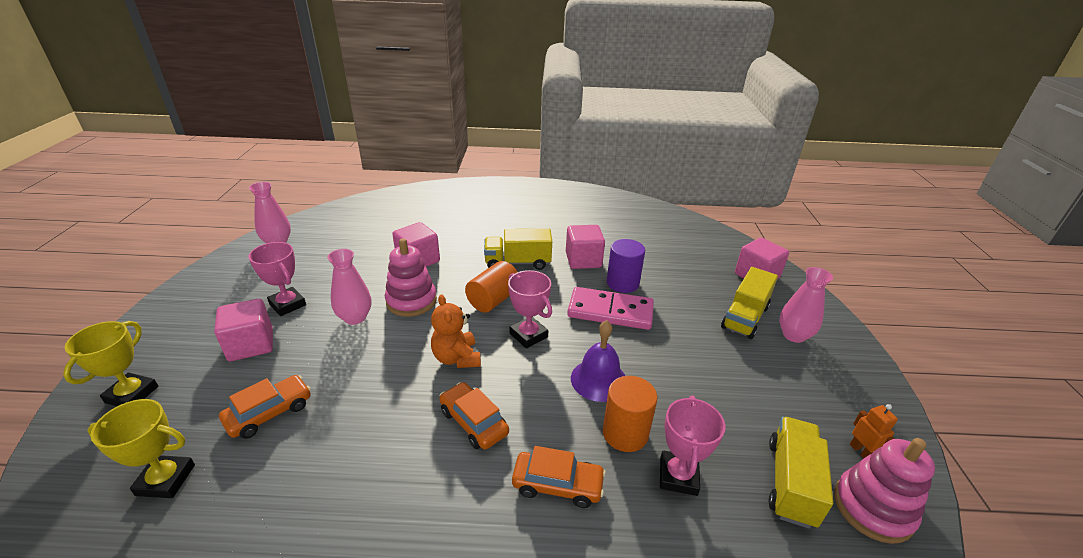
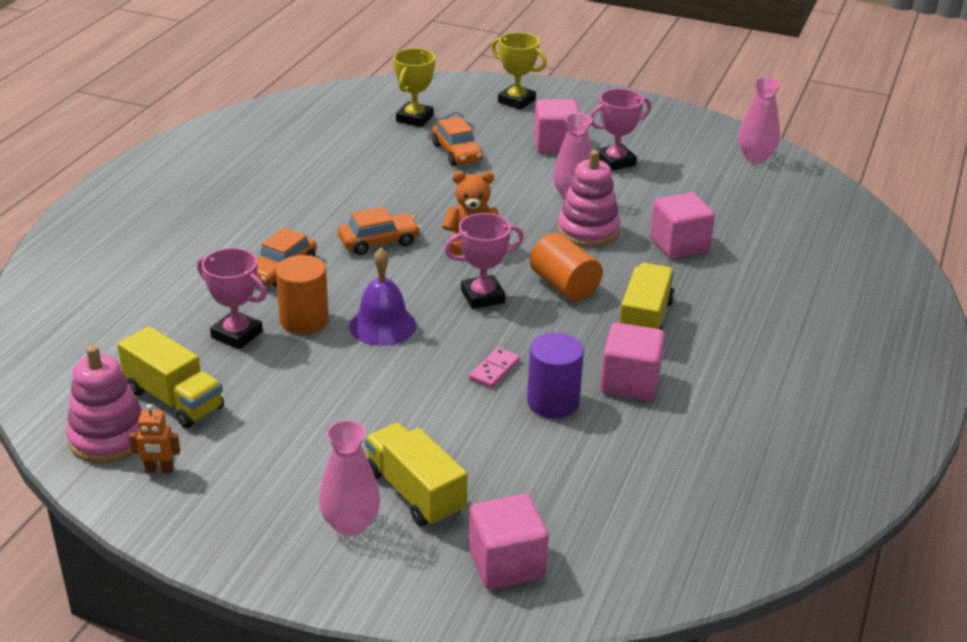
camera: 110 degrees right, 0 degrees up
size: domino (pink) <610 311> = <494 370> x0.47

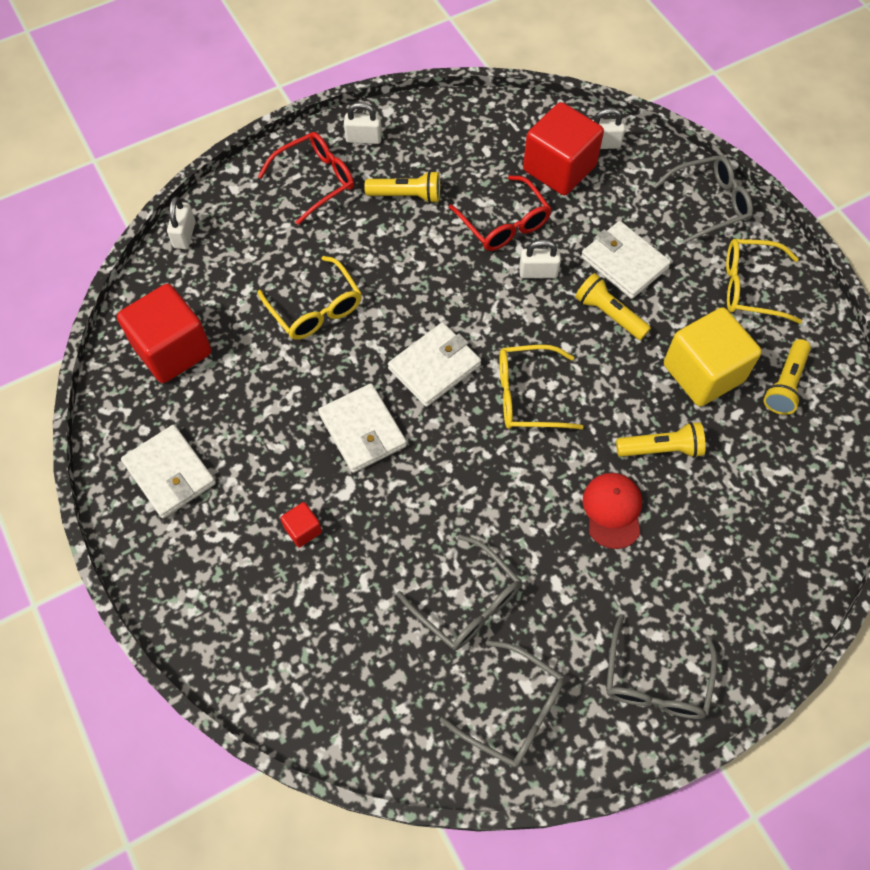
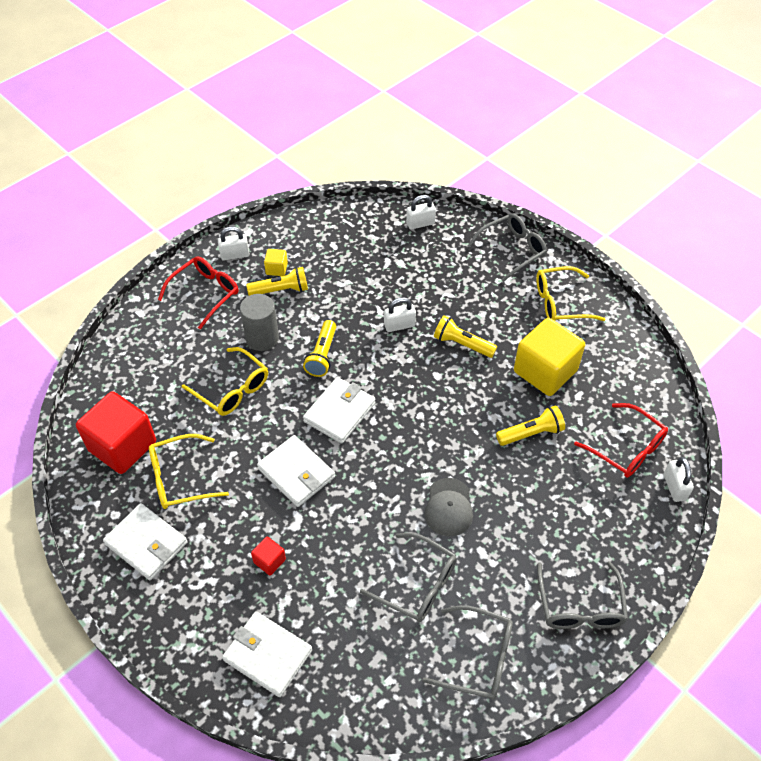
camera: 15 degrees left, 10 degrees down
missing: cube (red) <559 168>; cap (red) <612 510>
appeared: cylinder (grey) <262 338>; cube (yellow) <276 269>; cap (grey) <448 507>
relocated: padlock (white) <184 235> to <674 487>; glasses (red) <504 223> to <627 448>; glasses (yellow) <527 395> to <180 478>; wallet (white) <624 262> to <268 655>; flashlight (yellow) <785 384> to <322 355>

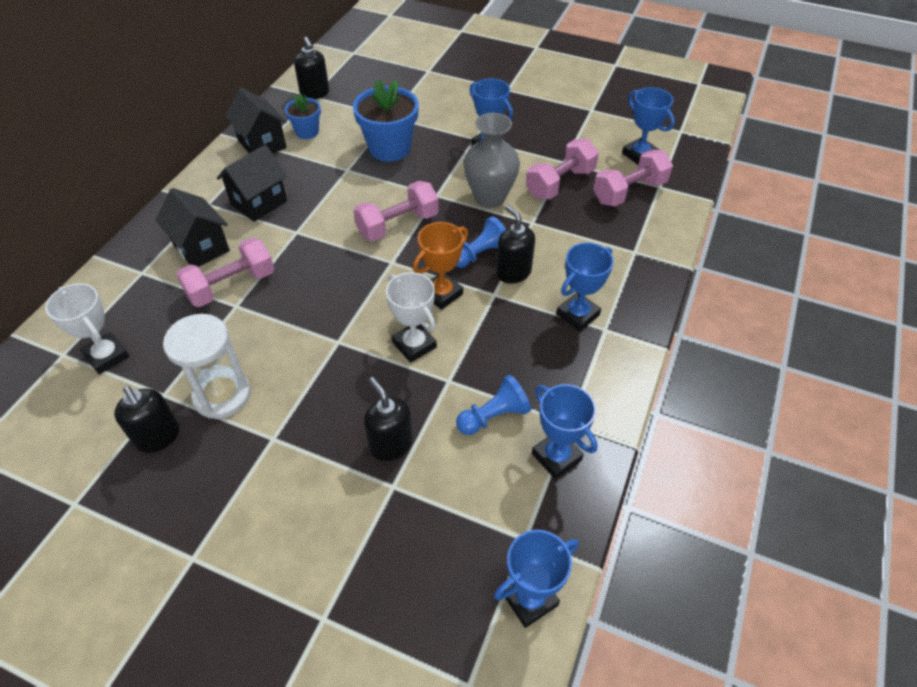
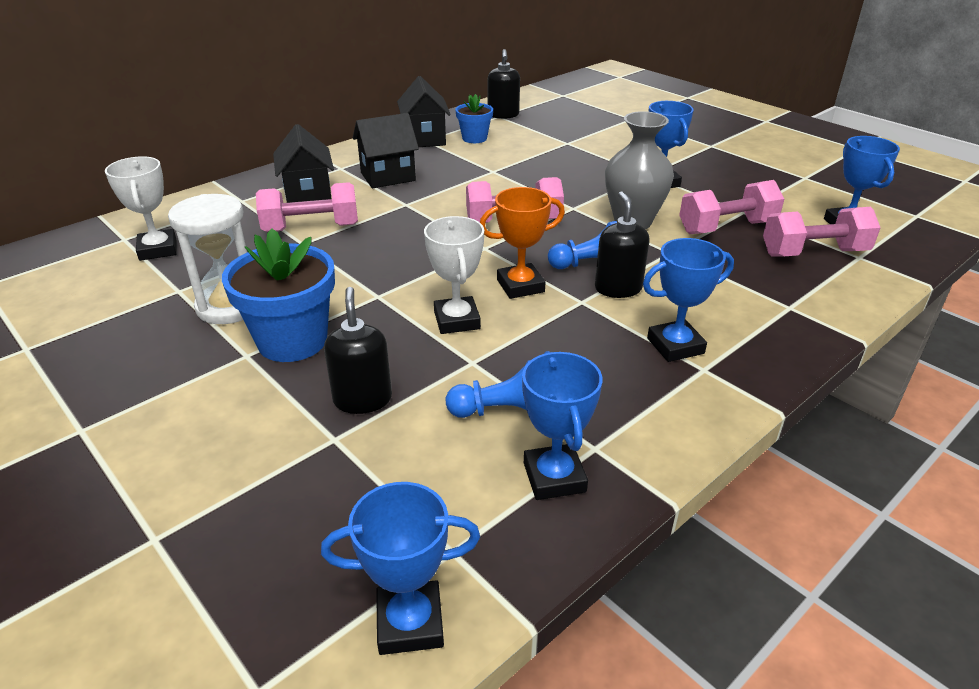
camera: 25 degrees right, 15 degrees down
missing: soap dispenser (black) <158 437>
relocated: flower pot (blue) <389 148> to <292 341>

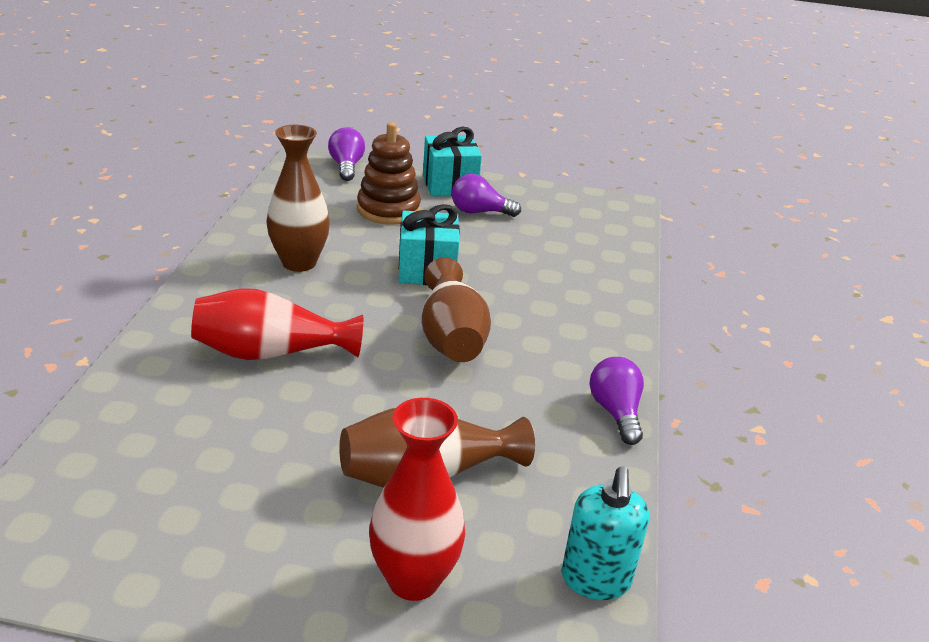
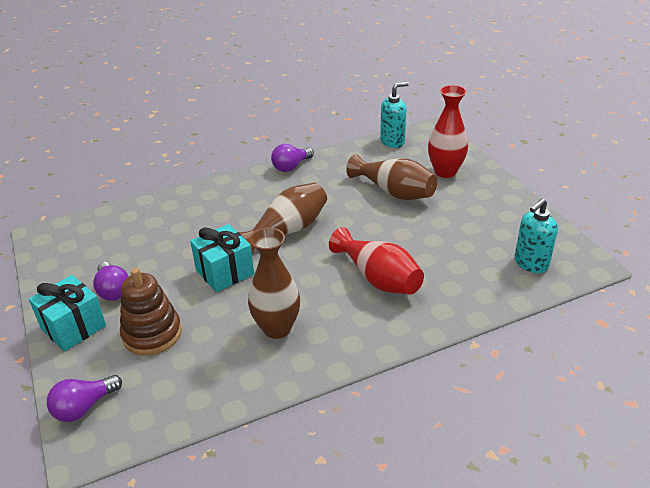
camera: 120 degrees left, 5 degrees up
appeared: soap dispenser (turquoise) <530 263>

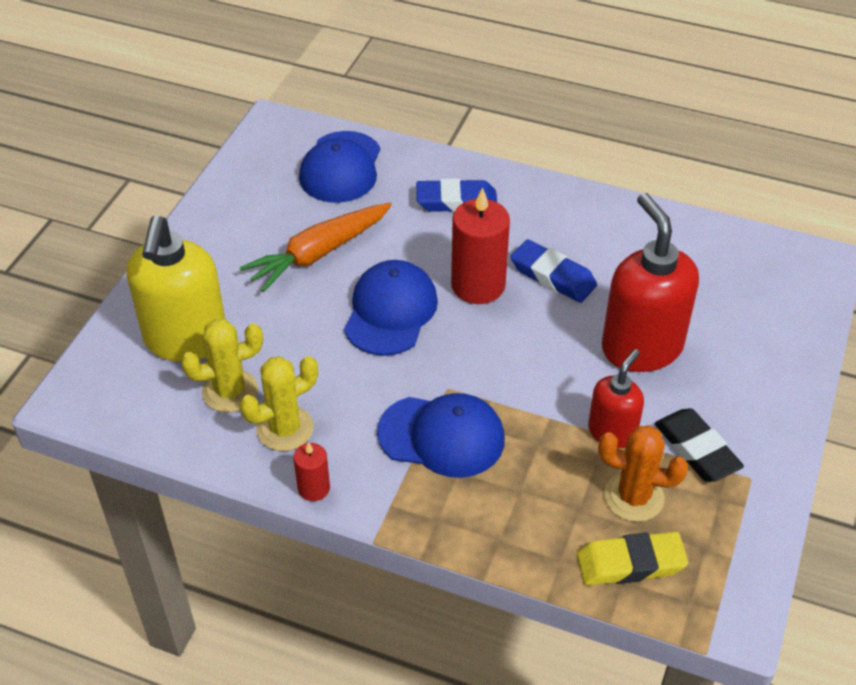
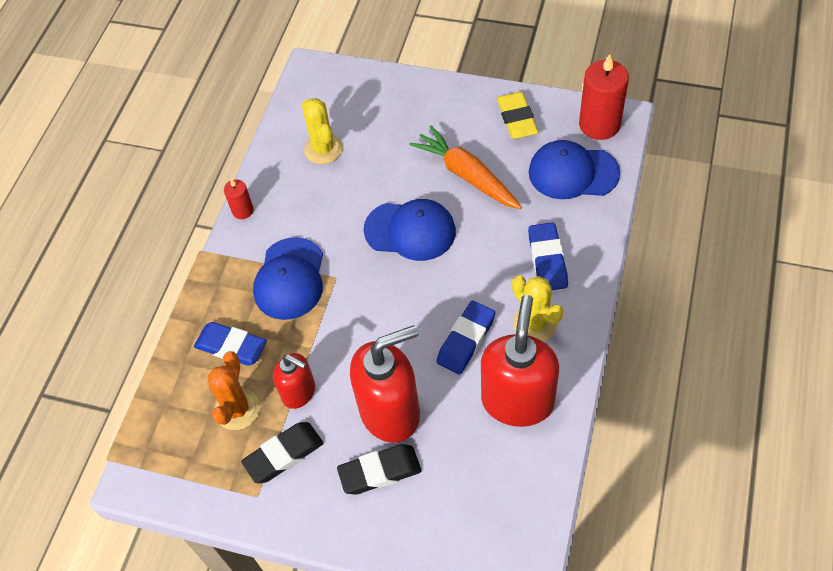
camera: 90 degrees right, 10 degrees up
missing: soap dispenser (yellow) <185 340>
appeared: eraser (blue) <231 347>; eraser (black) <380 472>; soap dispenser (red) <517 400>
relocated: cactus (yellow) <285 429> to <535 324>; candle (red) <478 285> to <599 124>; eraser (yellow) <630 563> to <517 119>

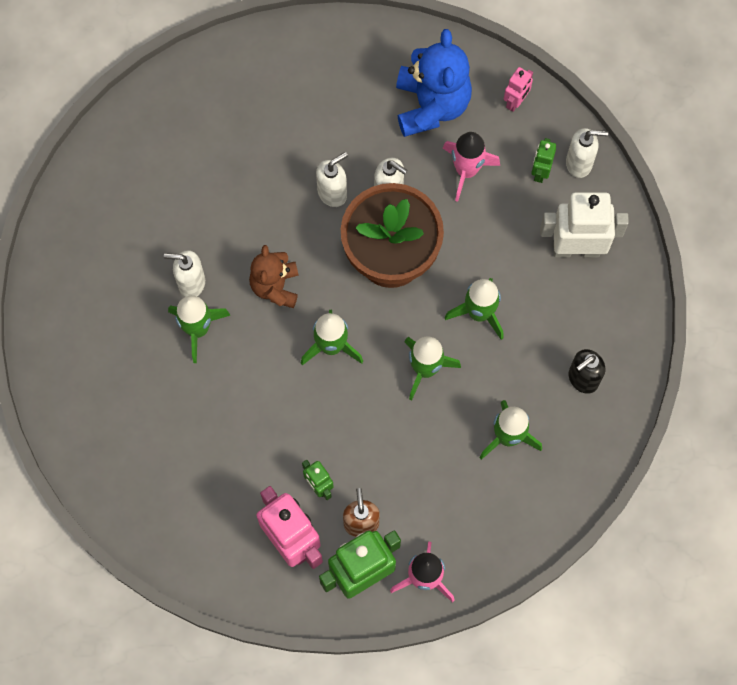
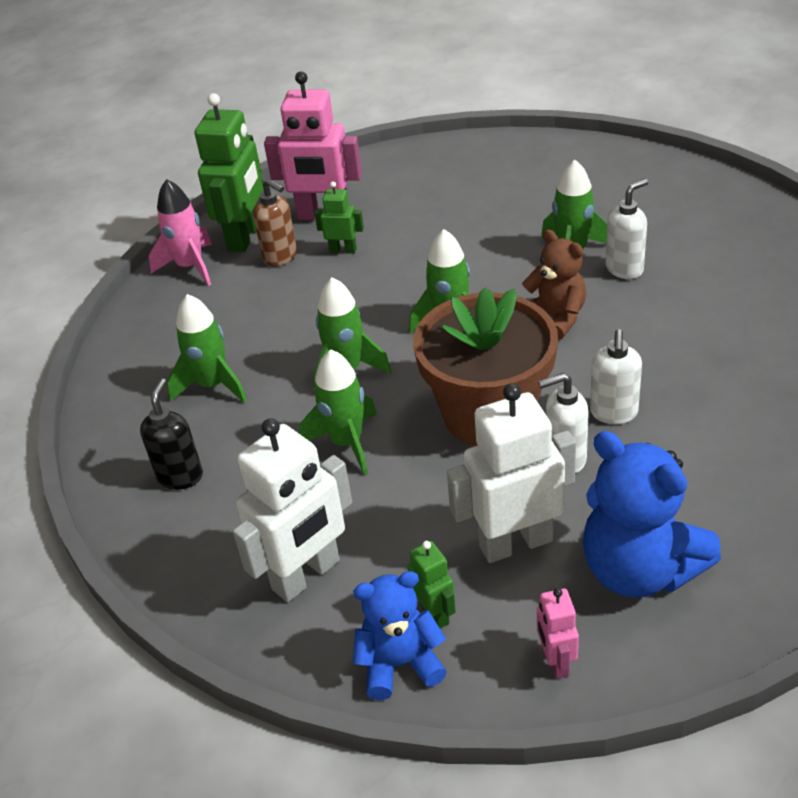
camera: 140 degrees right, 30 degrees down
exchanged: rocket (pink) <466 170> to robot (white) <515 543>; soap dispenser (white) <579 163> to teddy bear (blue) <400 664>

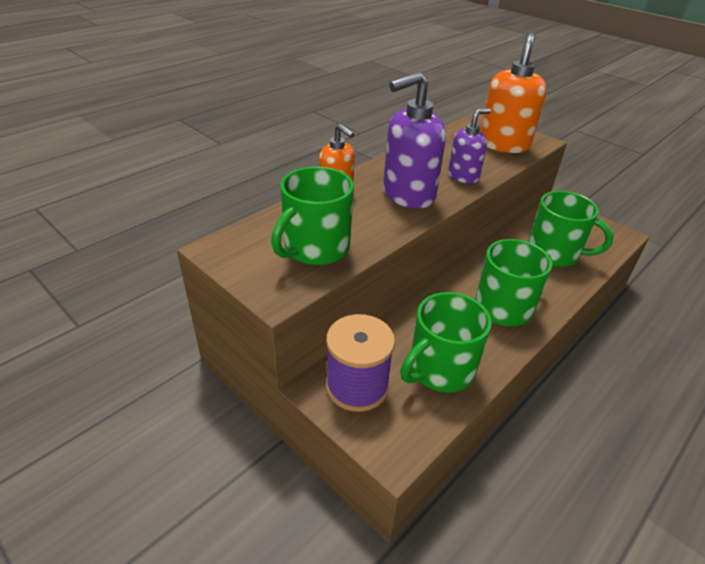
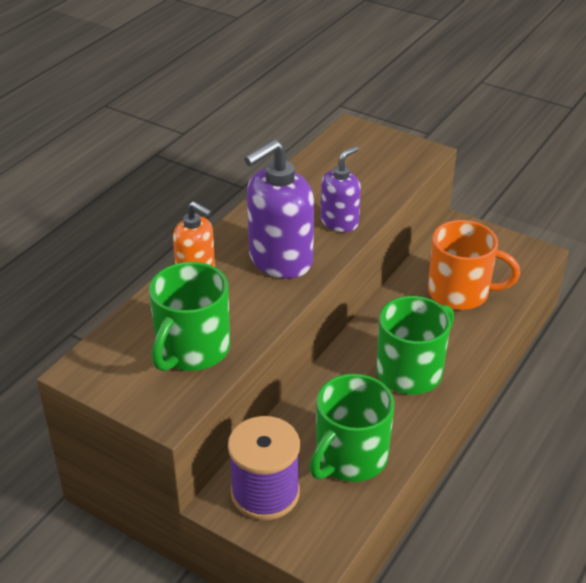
camera: 10 degrees left, 0 degrees up
missing: soap dispenser (orange) <504 144>
colour: mug (green) <554 253> to mug (orange) <460 292>

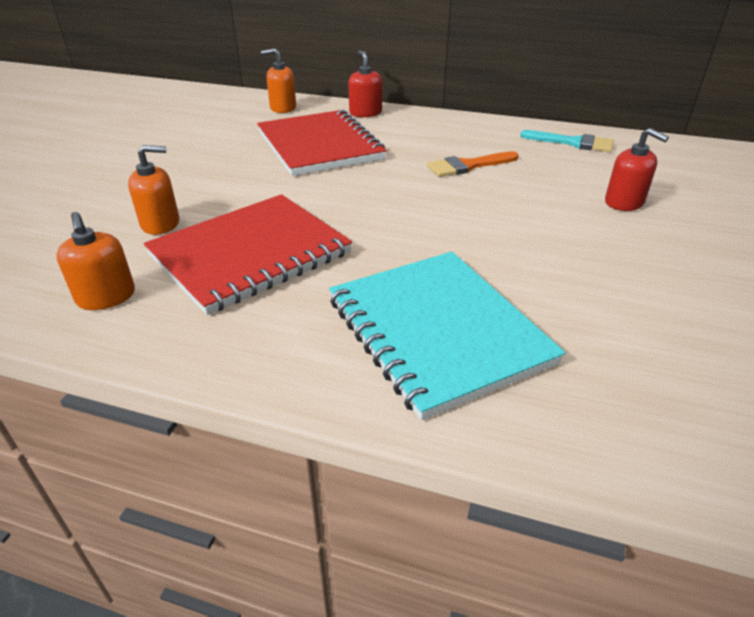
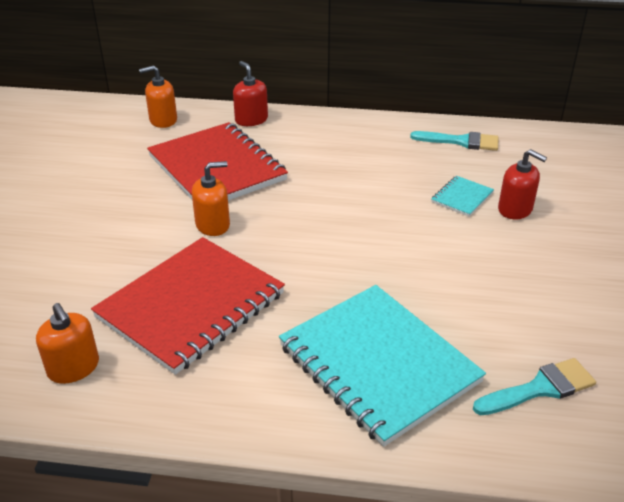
camera: 10 degrees left, 0 degrees up
missing: brush (orange) <467 166>
appeared: notebook (turquoise) <462 197>; brush (turquoise) <540 388>
relocated: soap dispenser (orange) <160 224> to <213 225>

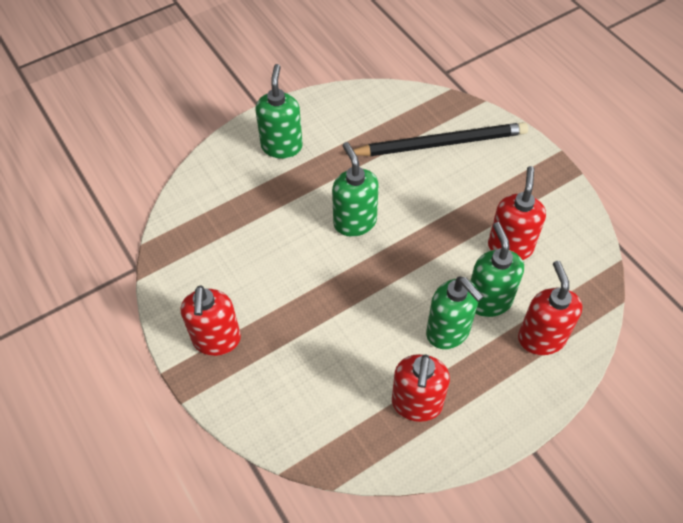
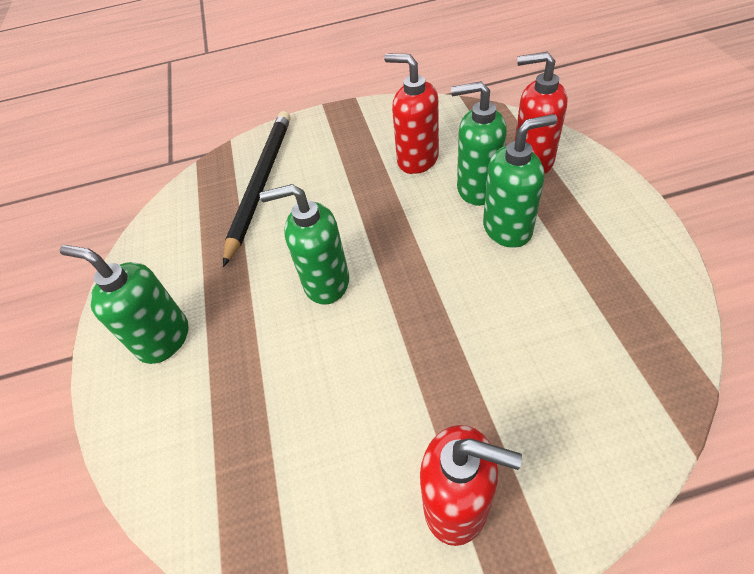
camera: 65 degrees left, 5 degrees down
missing: soap dispenser (red) <416 404>

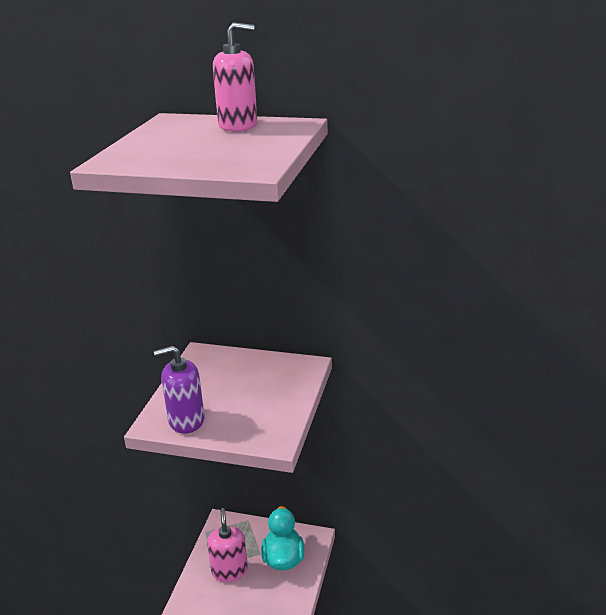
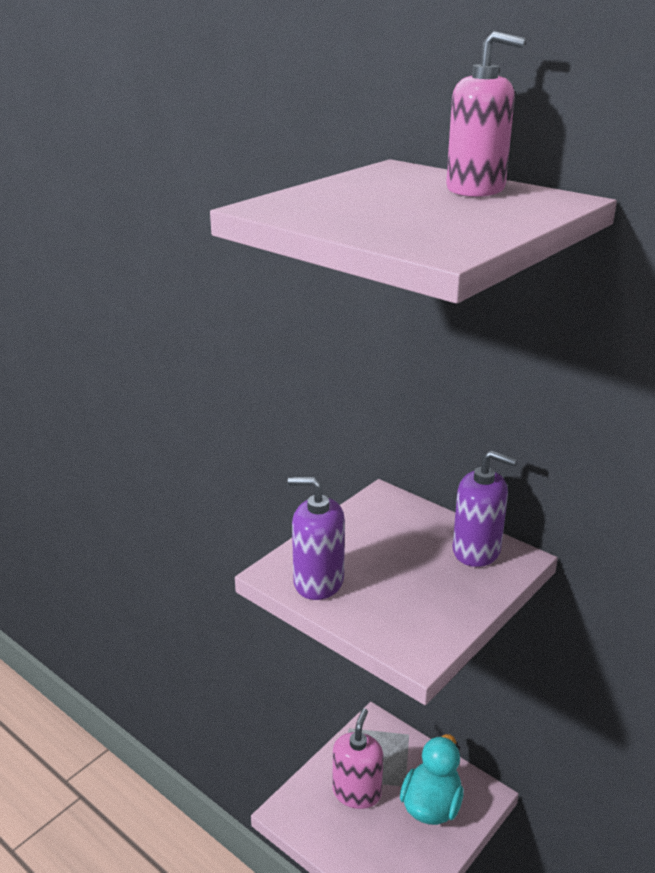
camera: 25 degrees right, 0 degrees up
appeared: soap dispenser (purple) <476 550>

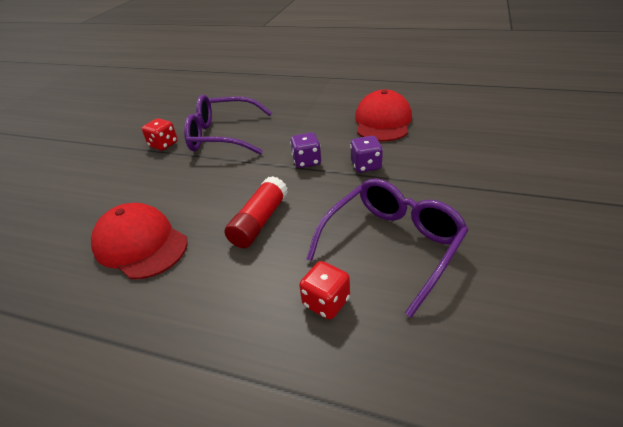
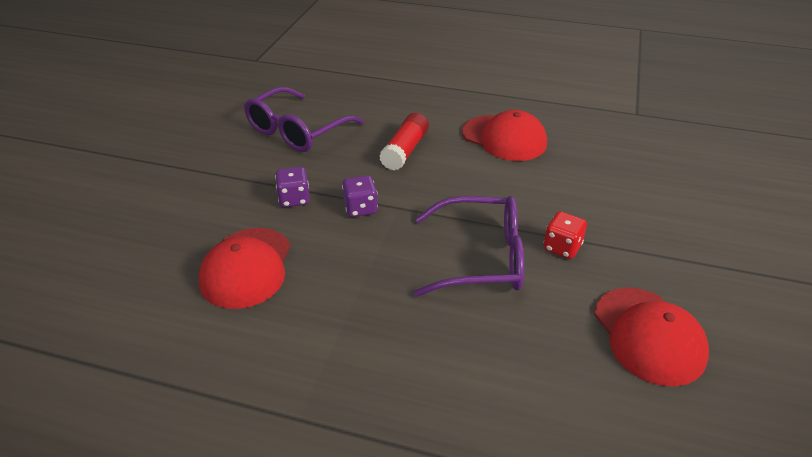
camera: 175 degrees right, 0 degrees up
missing: dice (red) <326 302>
appeared: cap (red) <648 335>

